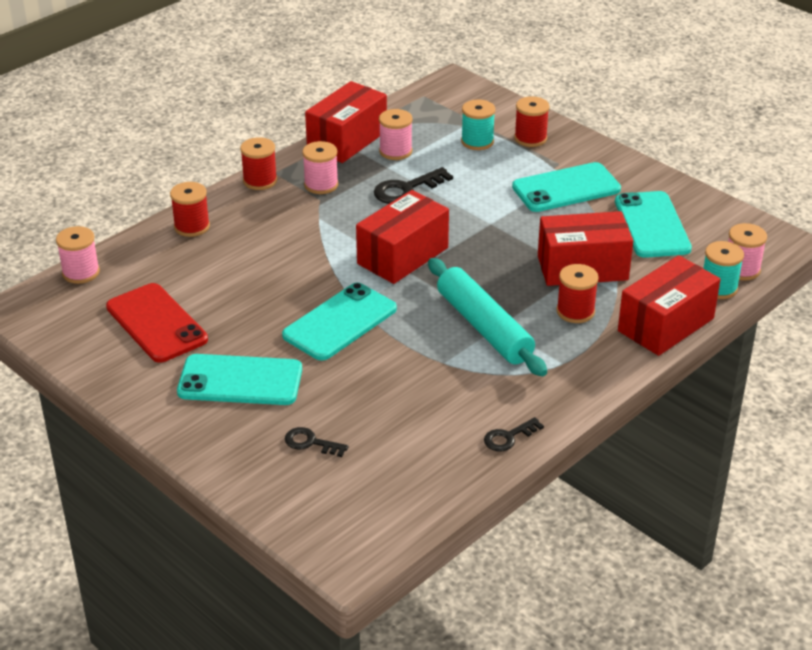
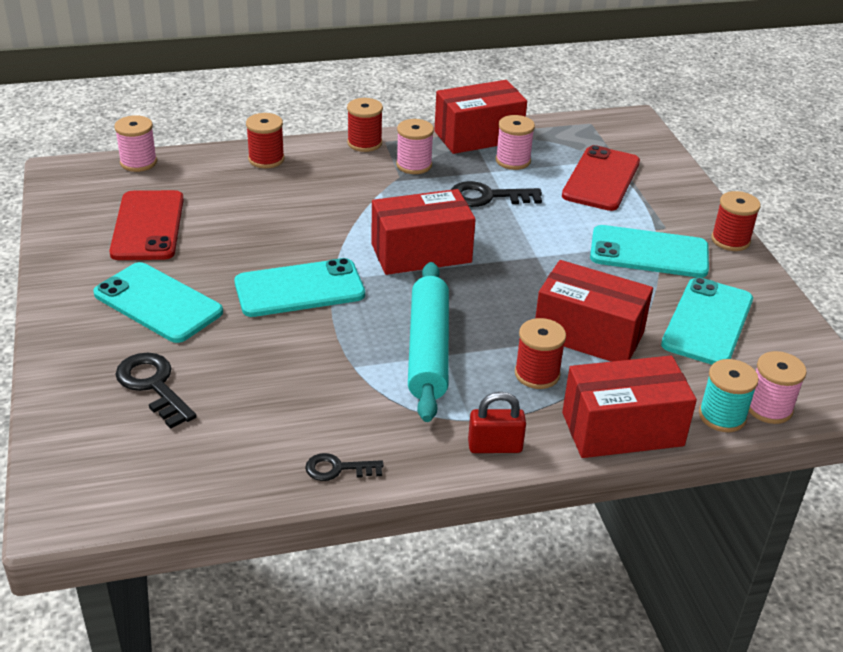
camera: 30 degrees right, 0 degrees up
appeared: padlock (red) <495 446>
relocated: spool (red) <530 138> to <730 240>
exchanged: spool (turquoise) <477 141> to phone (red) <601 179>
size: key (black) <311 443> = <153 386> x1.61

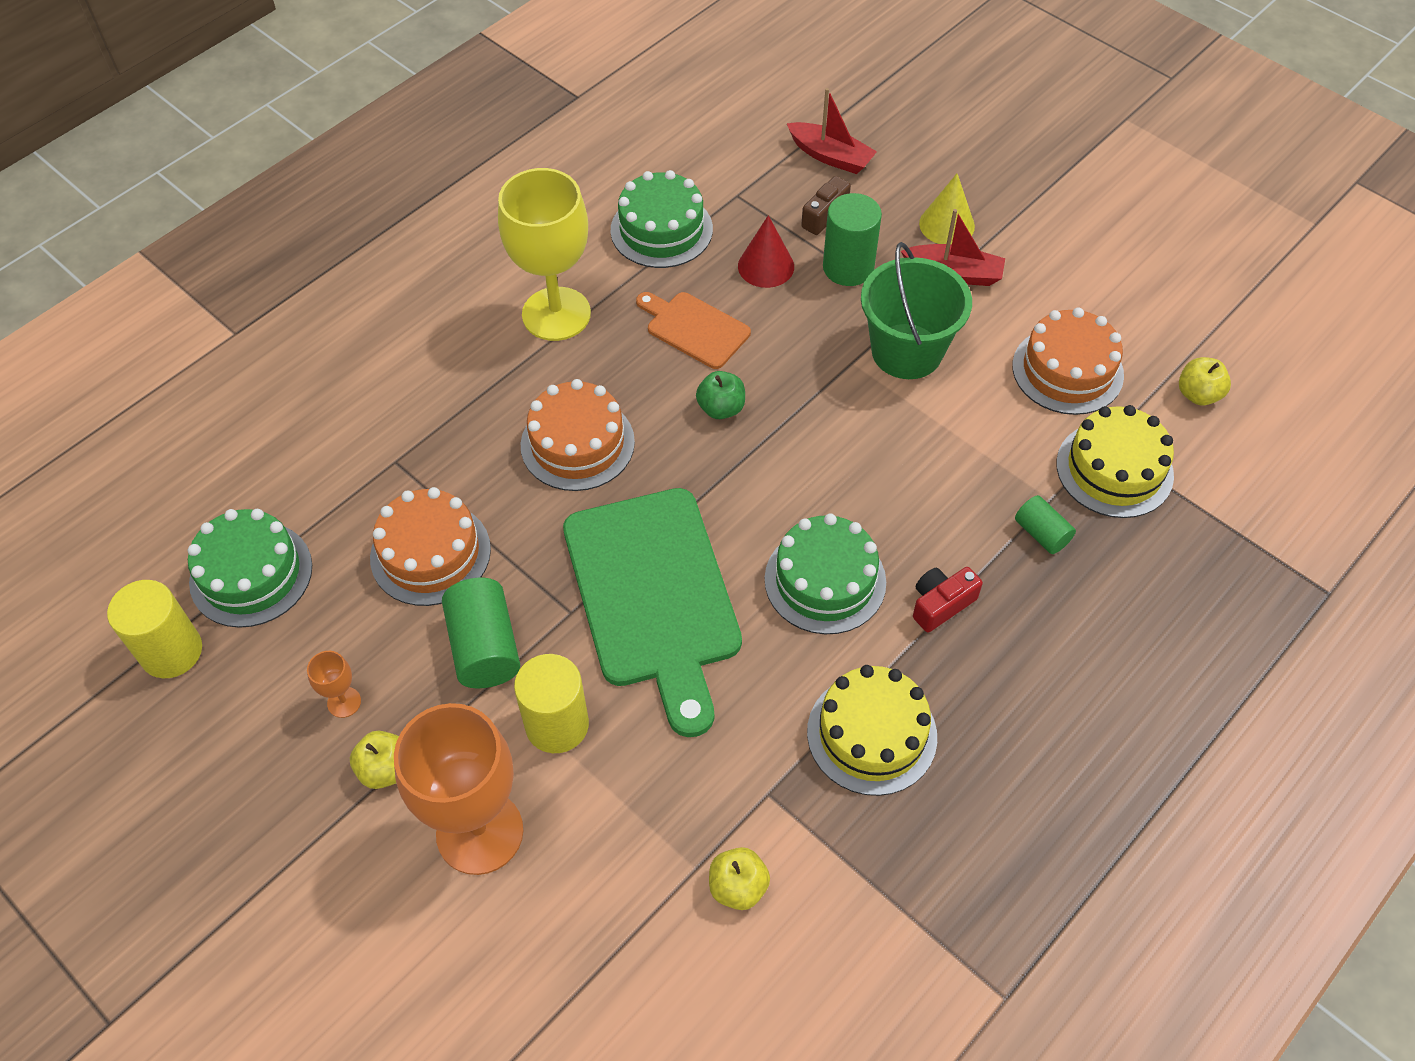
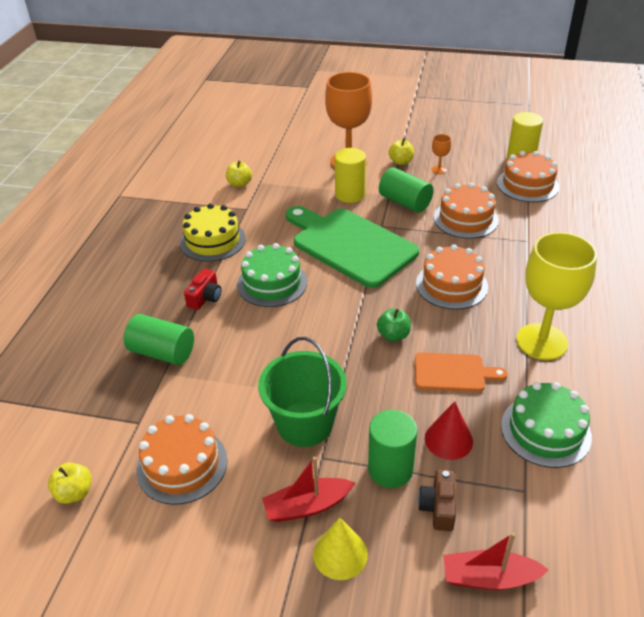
camera: 150 degrees right, 15 degrees down
missing: cake (yellow) <1114 469>
colour: cake (green) <251 574> to cake (orange) <527 185>
size: cylinder (green) <1041 533> = <162 352> x1.72

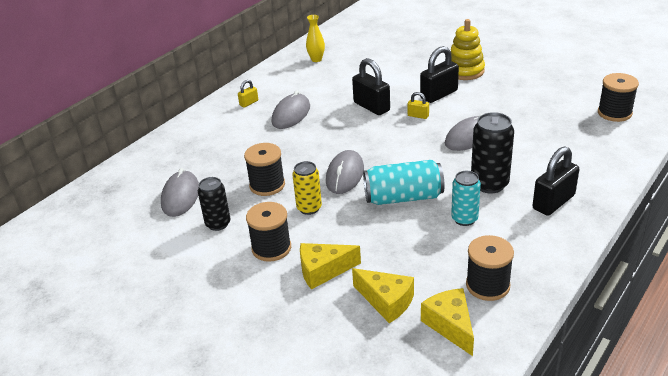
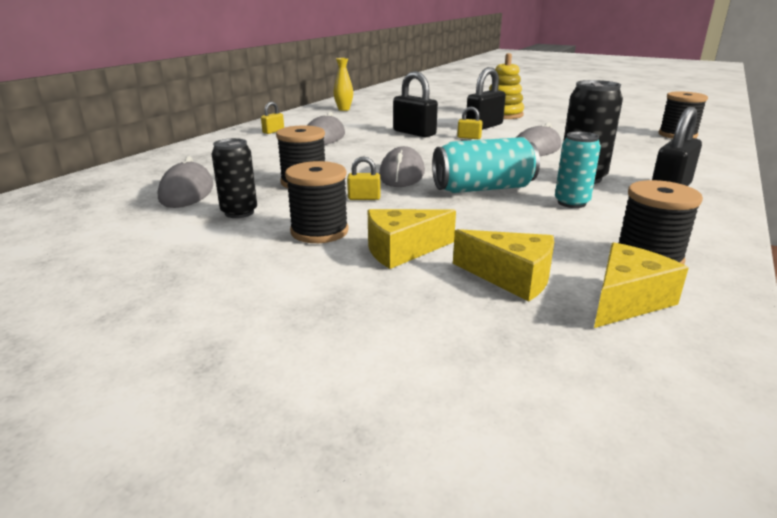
camera: 10 degrees left, 10 degrees down
exchanged: can (yellow) <309 208> to padlock (yellow) <364 198>
spun: cheese (yellow) <450 325> = <626 300> 75 degrees clockwise

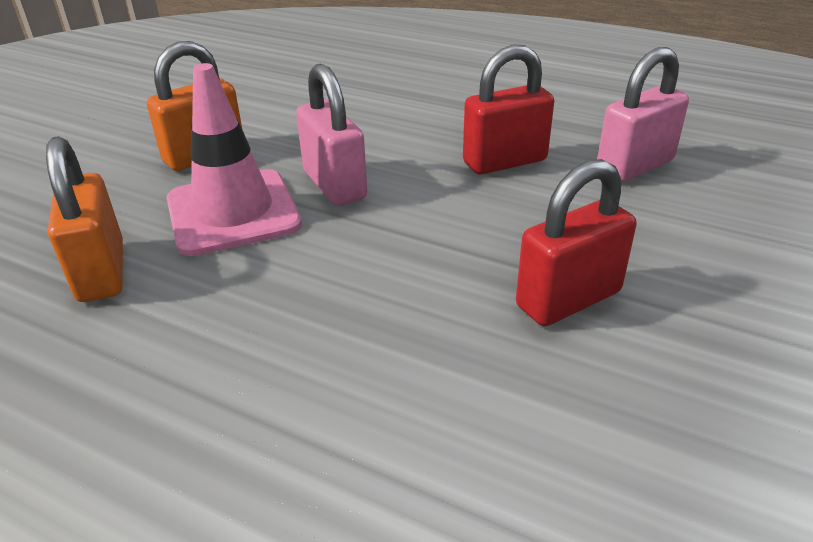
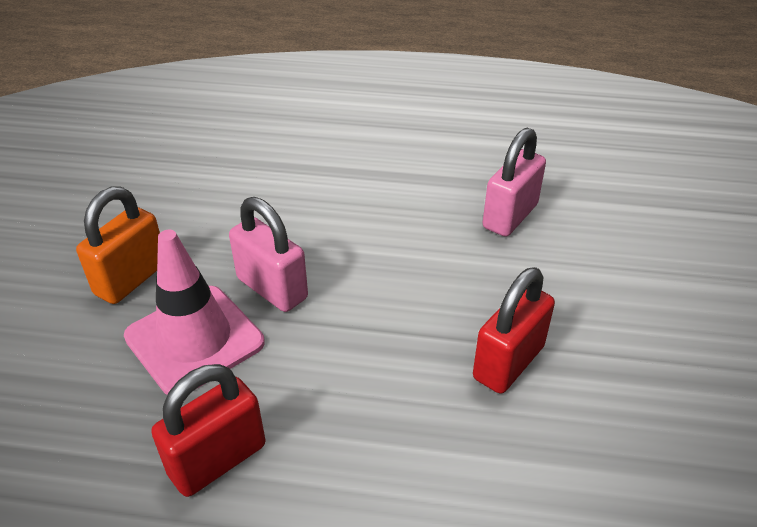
camera: 20 degrees left, 5 degrees up
missing: padlock (orange) <101 271>
relocated: padlock (red) <504 161> to <217 459>

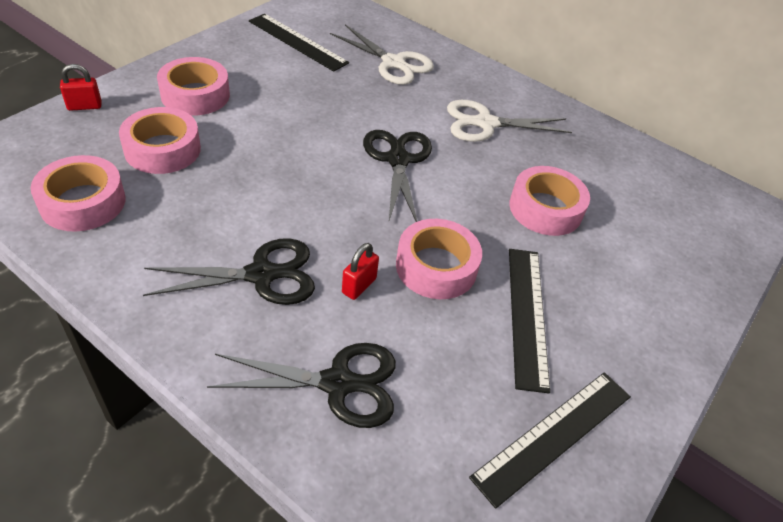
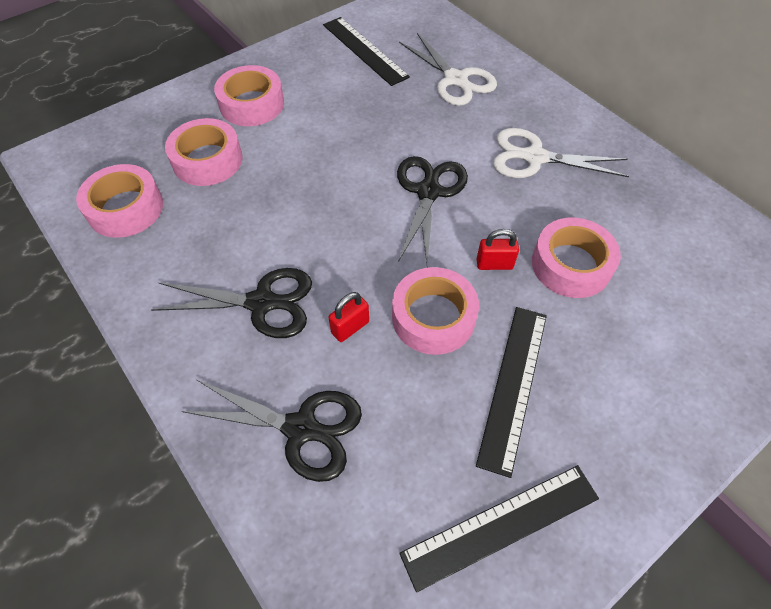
camera: 20 degrees right, 10 degrees up
relocated: padlock (red) <84 106> to <494 264>

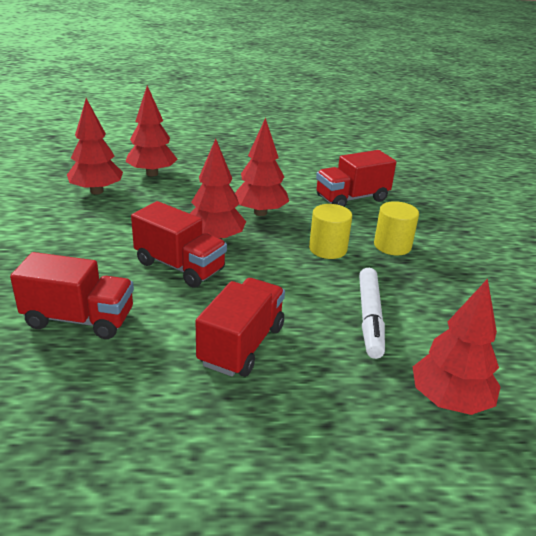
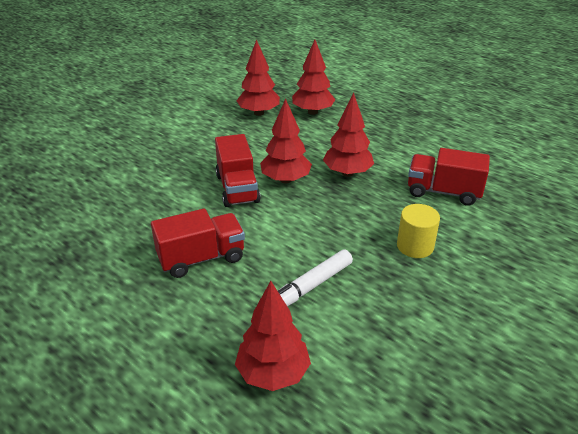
camera: 45 degrees right, 5 degrees up
missing: truck (red) <79 319>; cylinder (yellow) <328 249>

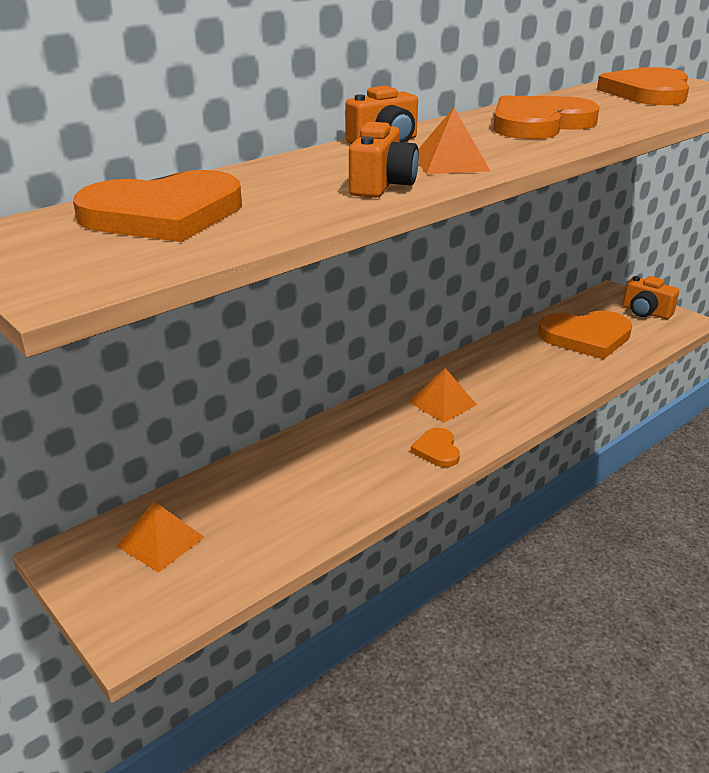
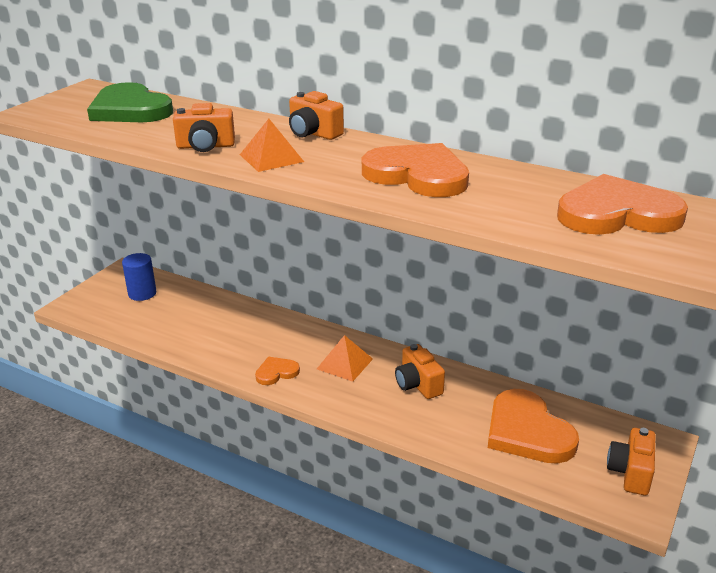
camera: 70 degrees right, 0 degrees up
appeared: camera (orange) <418 384>
exchanged: pyramid (orange) <161 541> to cylinder (blue) <142 293>
colour: heart (orange) <163 214> to heart (green) <130 109>

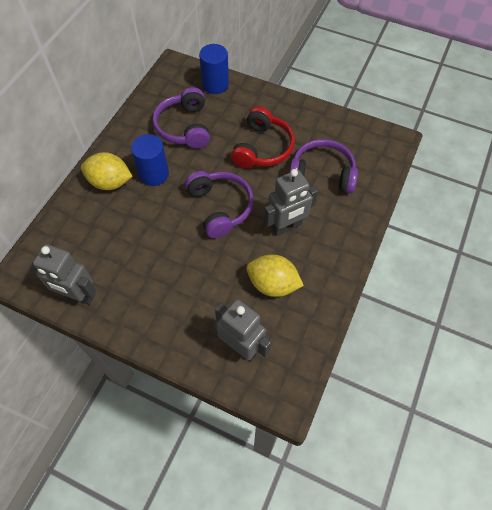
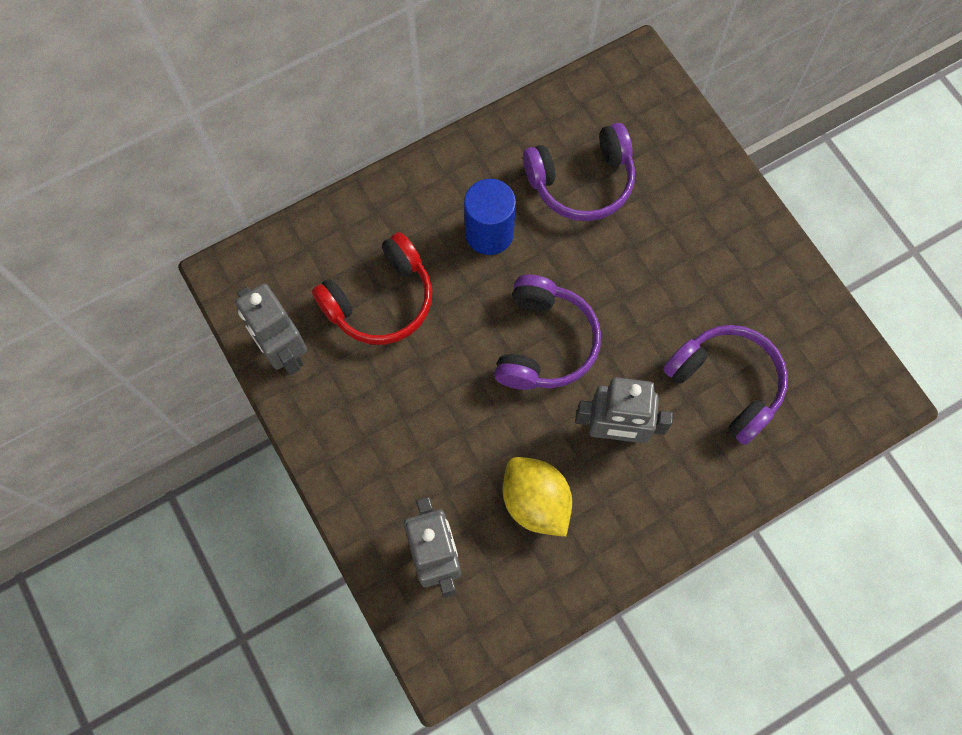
camera: 35 degrees right, 10 degrees up
missing: lemon (yellow) <110 182>; cylinder (blue) <215 84>
relocated: headphones (red) <262 148> to <380 301>
spun: headphones (purple) <184 127> = <581 182> 135 degrees counterclockwise

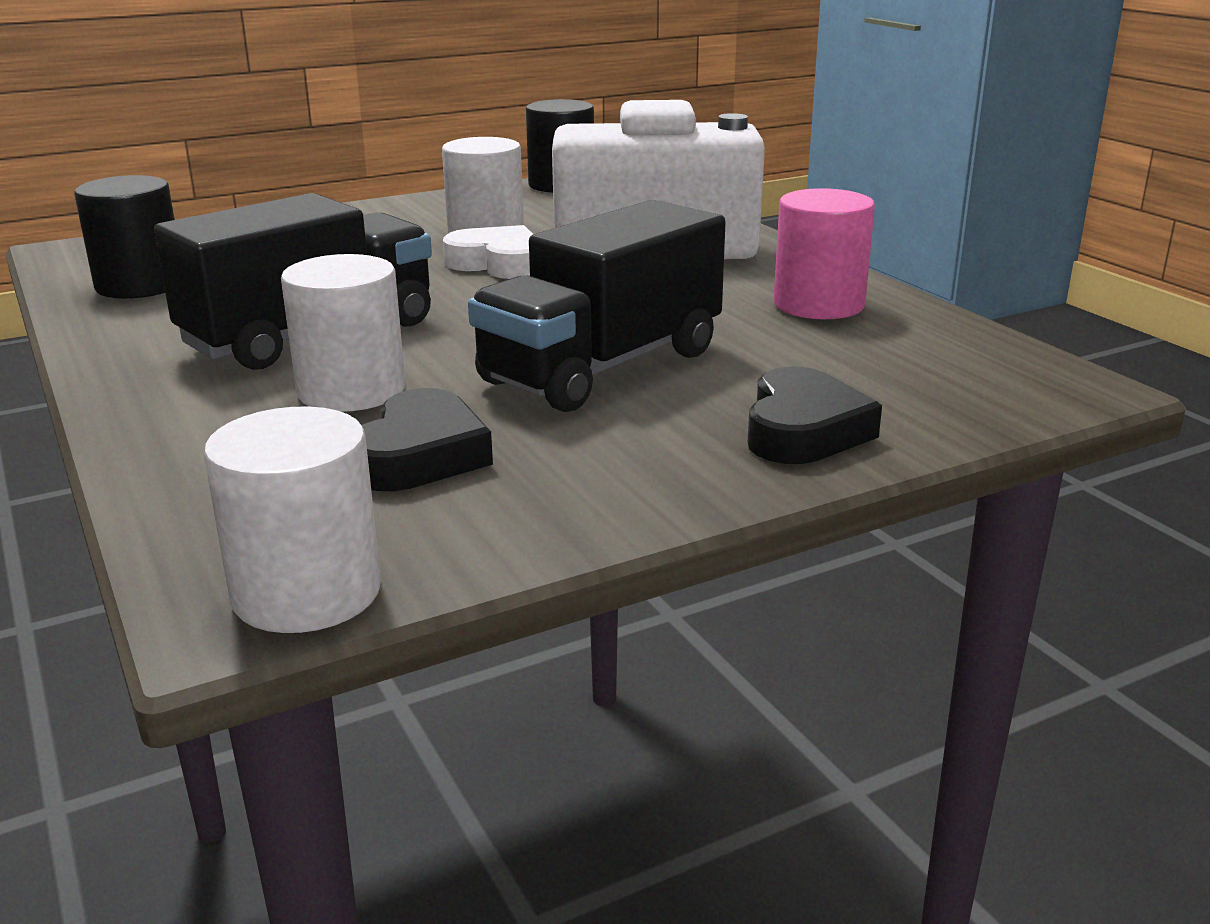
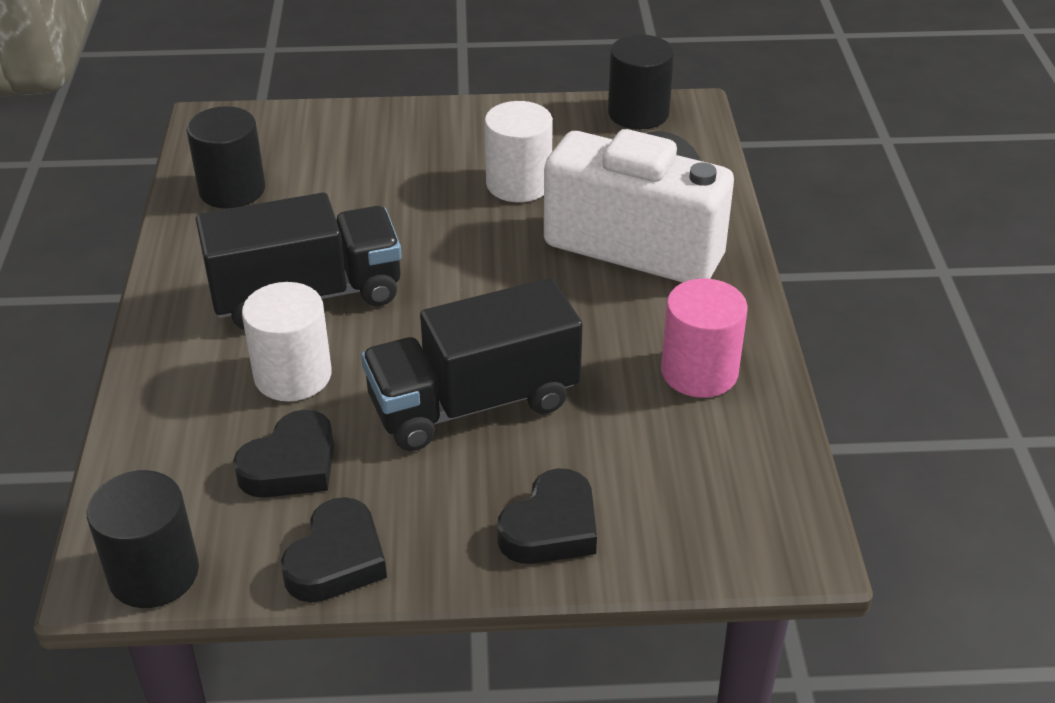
camera: 25 degrees right, 15 degrees up
missing: heart (white) <498 263>
appeared: heart (black) <337 559>
colour: cylinder (white) <307 593> to cylinder (black) <154 573>

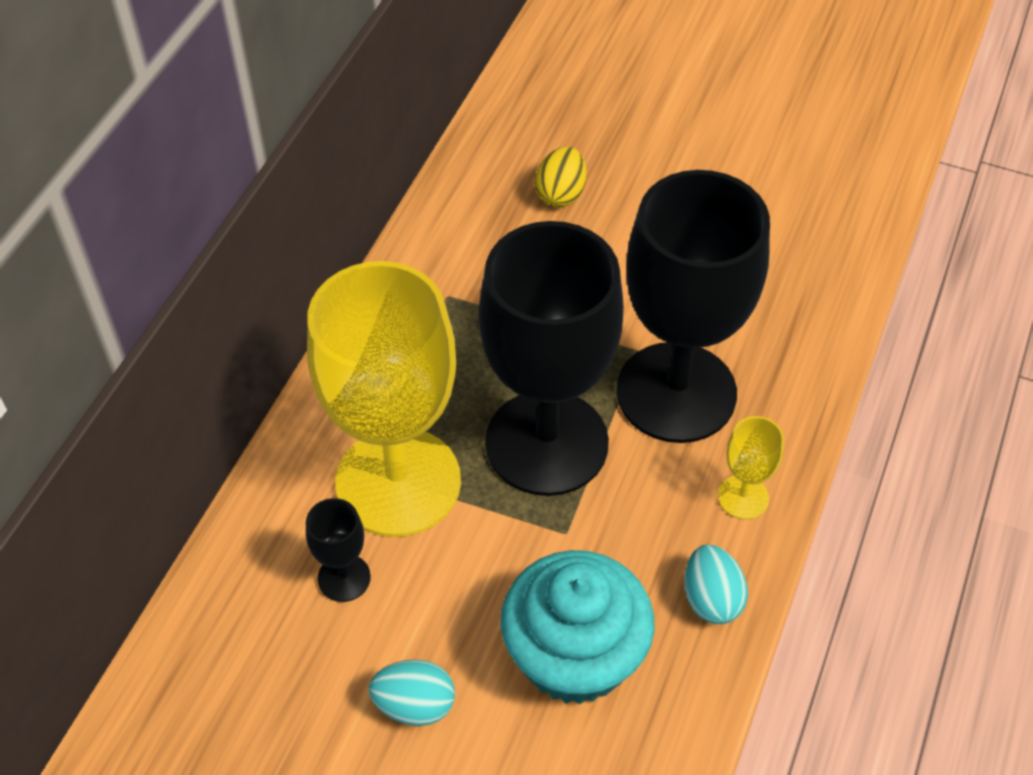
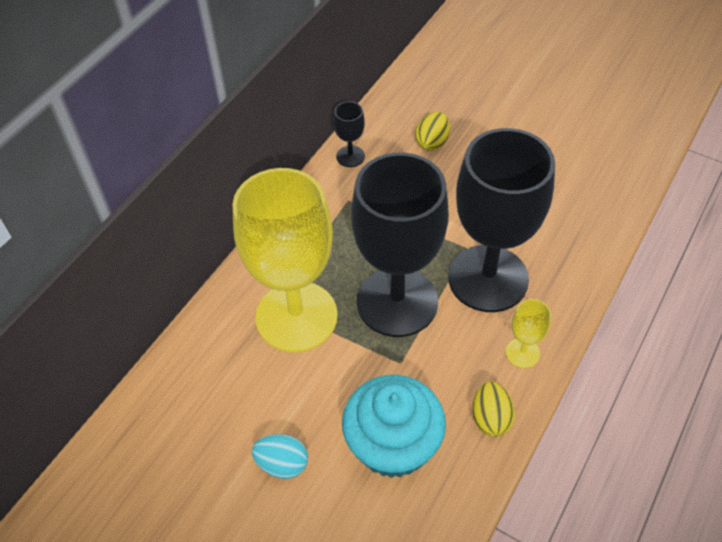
camera: 10 degrees right, 0 degrees up
relocated: goblet (black) <344 578> to <350 156>
colour: egg (turquoise) <711 599> to egg (yellow) <490 418>

